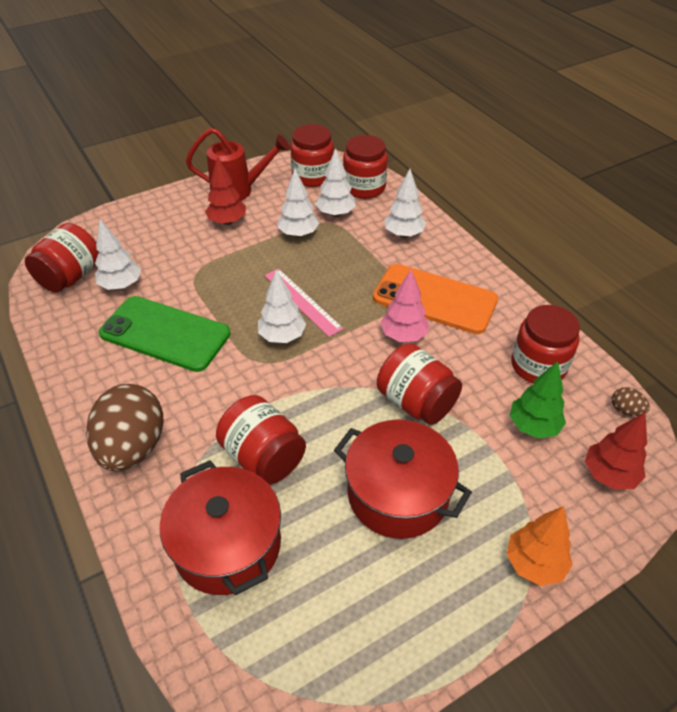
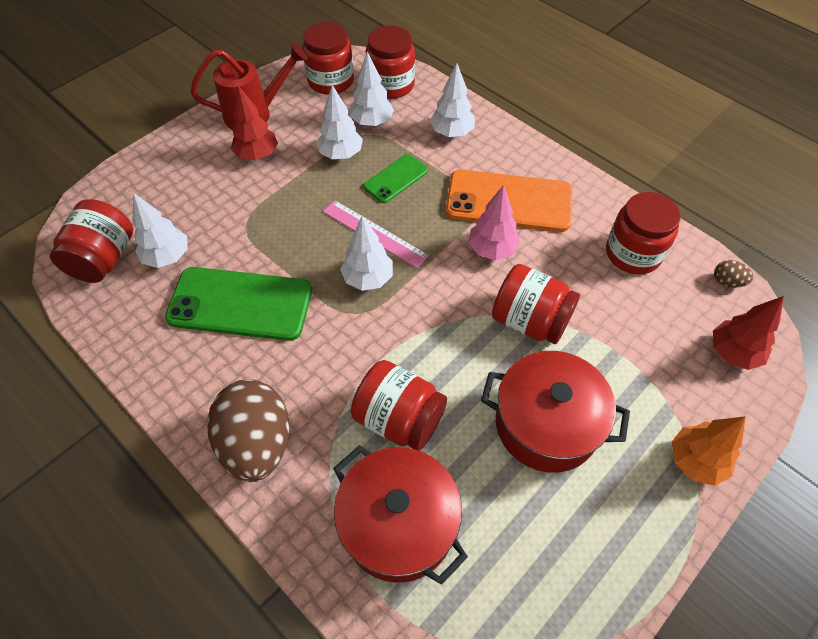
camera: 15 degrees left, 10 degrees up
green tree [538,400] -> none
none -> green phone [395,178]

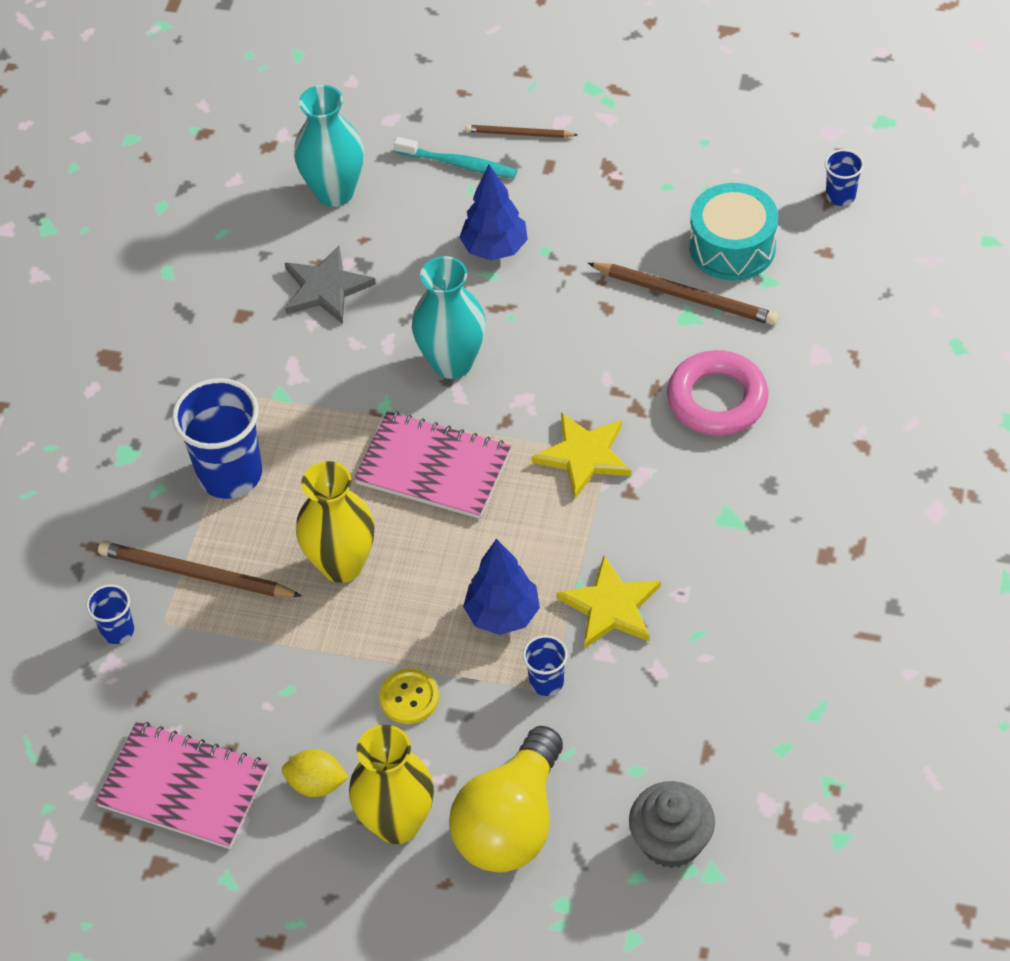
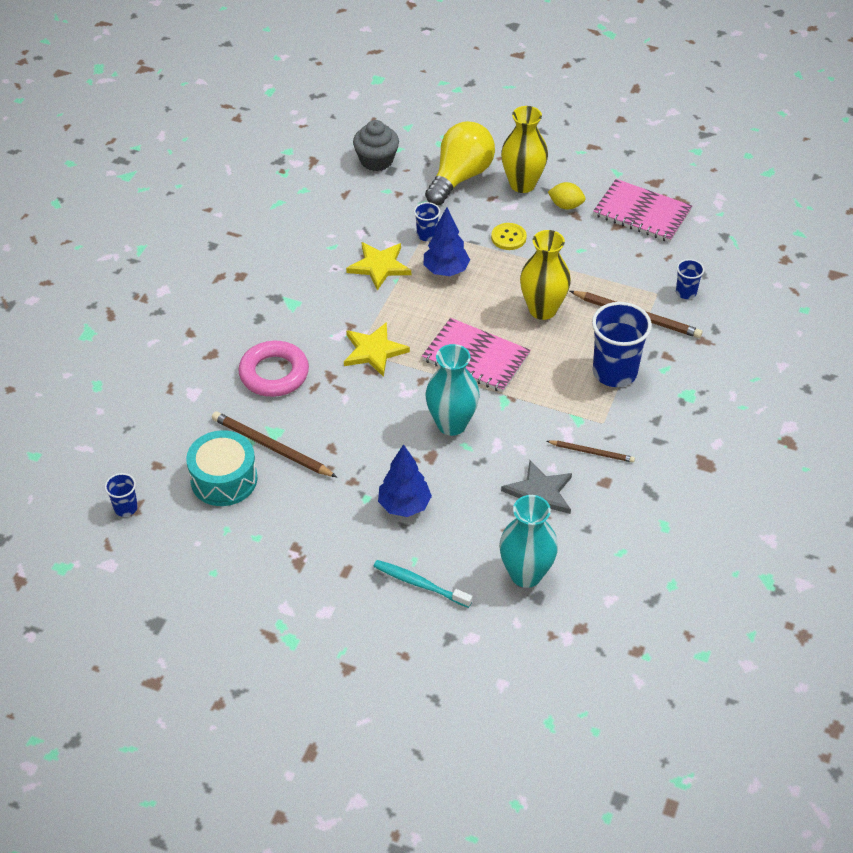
camera: 175 degrees left, 5 degrees down
brown pencil [521,131] -> brown pencil [591,451], moved

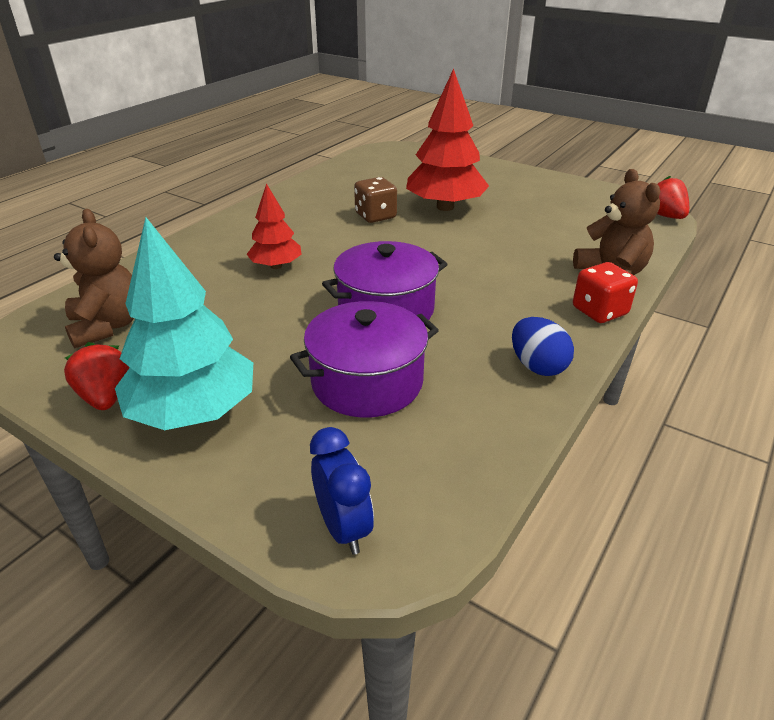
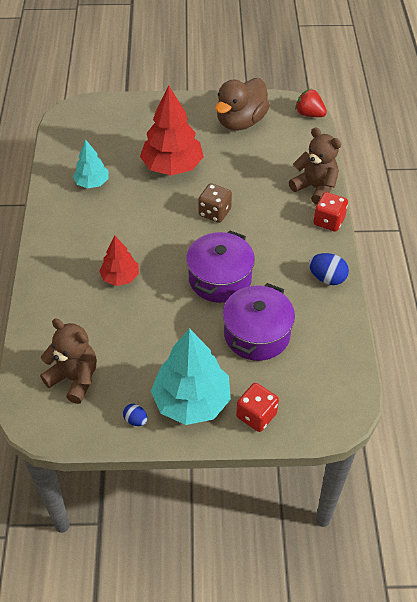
camera: 35 degrees left, 15 degrees up
blue clock [342,491] -> none
none -> turquoise tree [91,163]
none -> brown duck [242,104]
none -> red dice [257,407]
brown dice [375,200] -> brown dice [215,203], moved
red strawberry [96,376] -> blue egg [135,415]

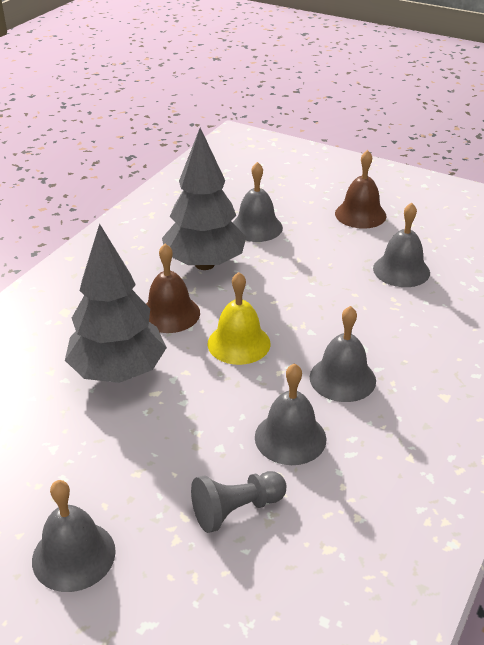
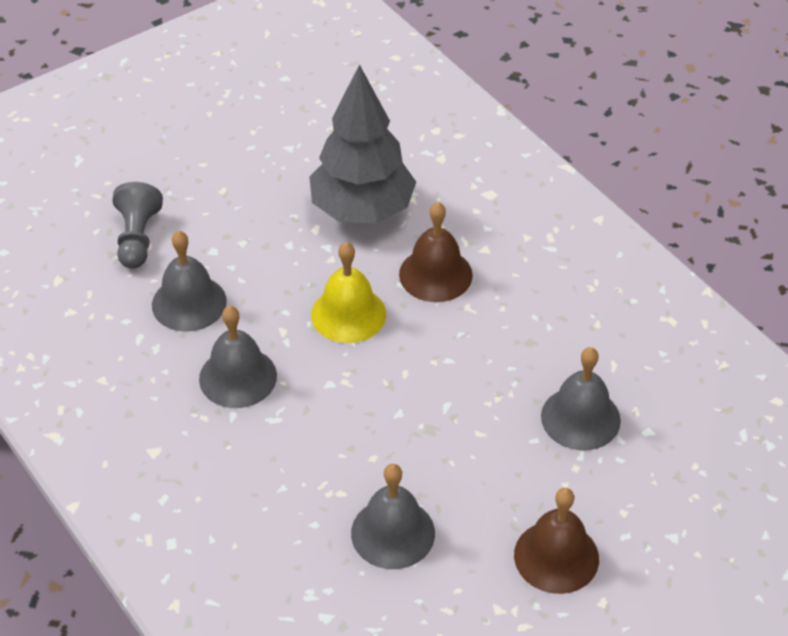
camera: 115 degrees right, 10 degrees up
grey bell [74,536] -> none
grey tree [204,199] -> none

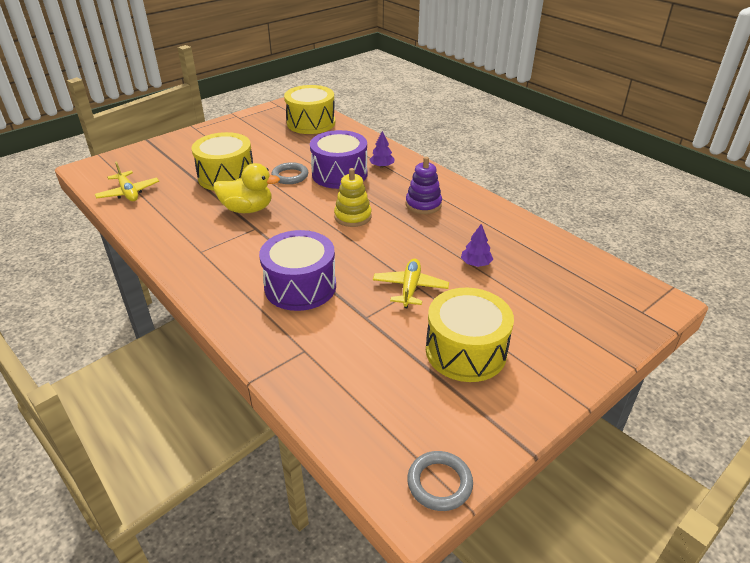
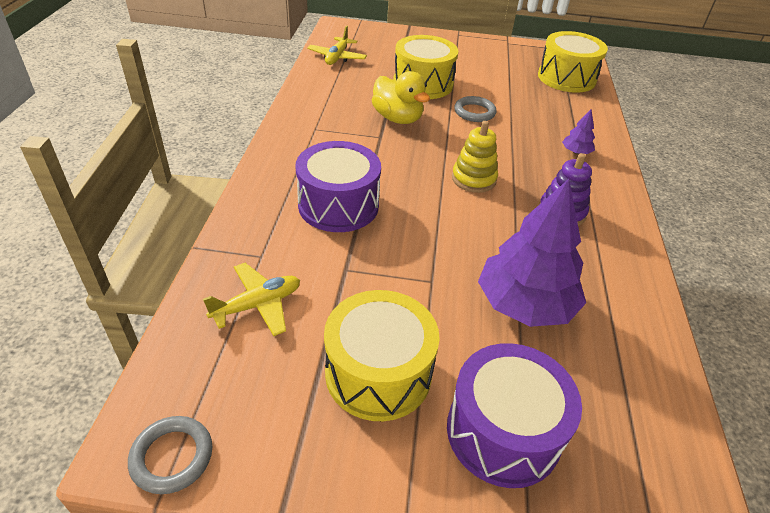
camera: 45 degrees right, 5 degrees up
purple drum [339,159] -> purple drum [514,415], moved
yellow plane [411,283] -> yellow plane [251,299], moved
purple tree [477,245] -> purple tree [532,253], x2.35

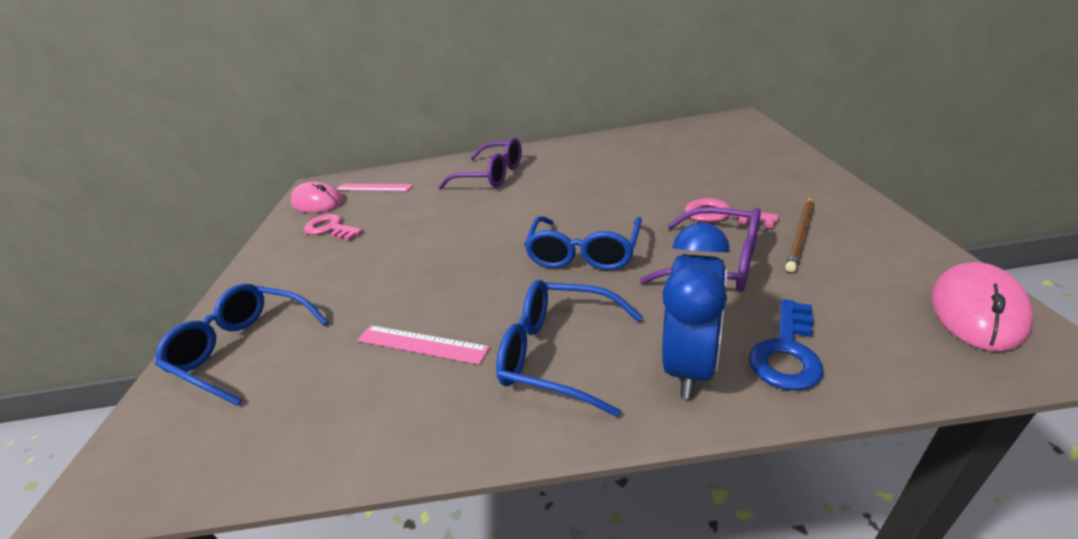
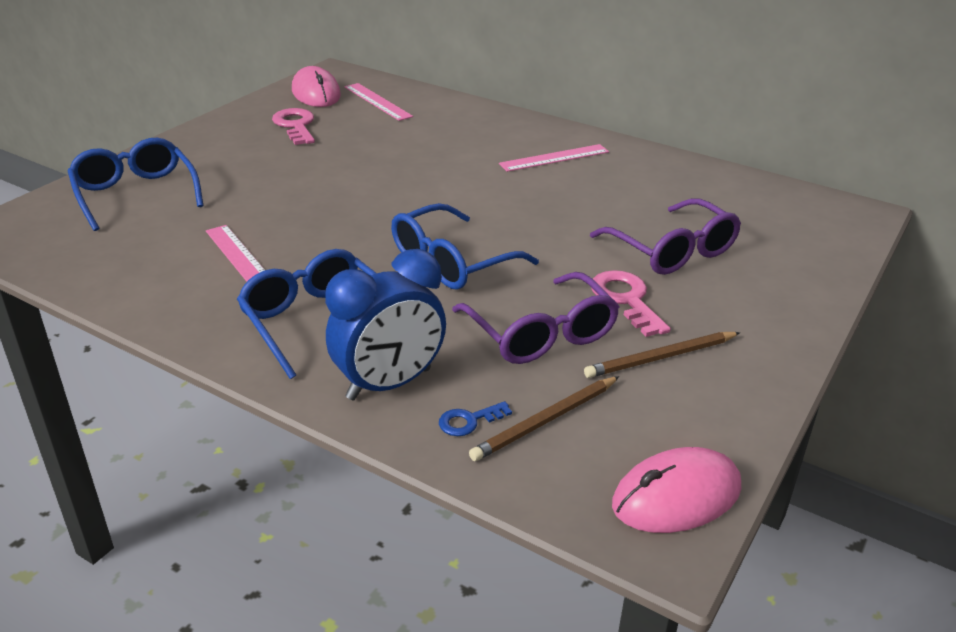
camera: 30 degrees right, 0 degrees up
none -> brown pencil [544,418]
none -> pink ruler [554,158]
purple glasses [480,163] -> purple glasses [665,237], moved
blue key [786,345] -> blue key [475,418], x0.57

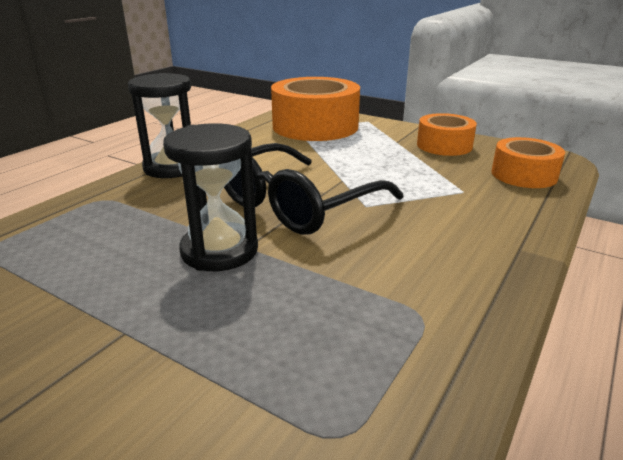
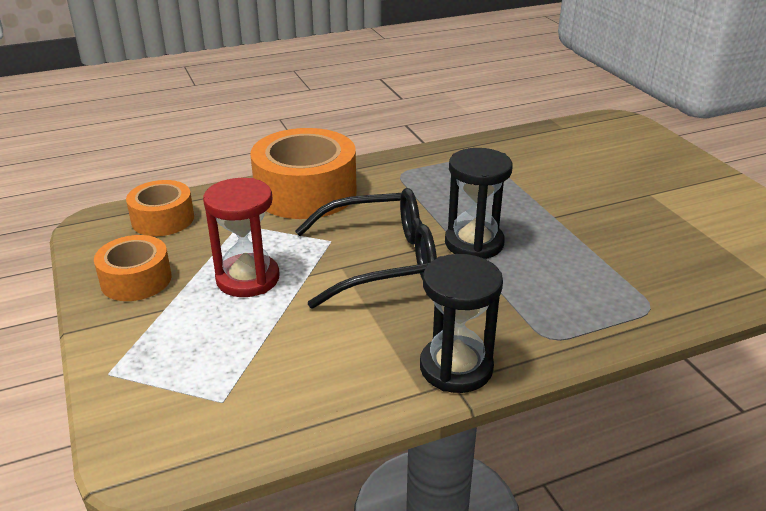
camera: 145 degrees left, 5 degrees up
none -> red hourglass [241,237]
orange tape [315,109] -> orange tape [303,173], moved

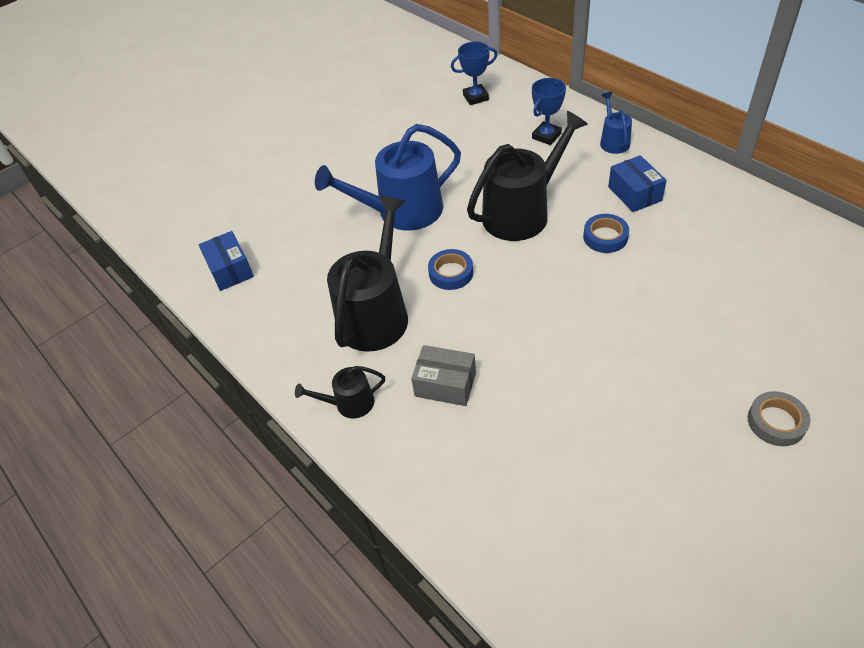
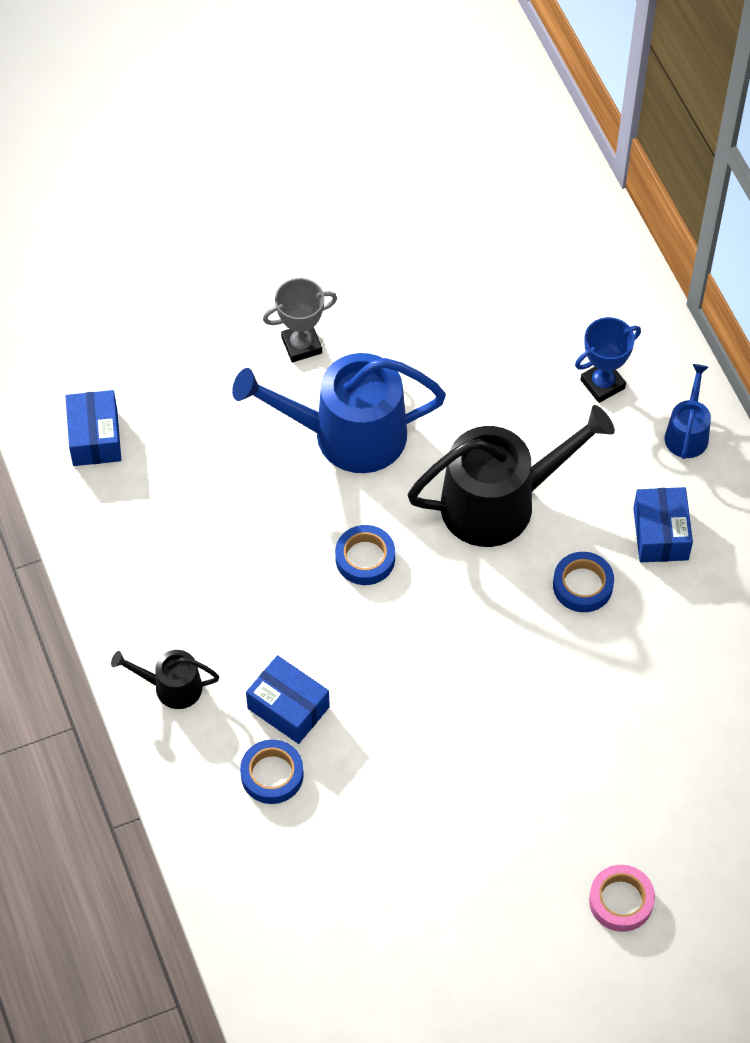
camera: 15 degrees right, 10 degrees up
black watering can [367,274] -> none
blue trophy [474,73] -> none
none -> blue tape [272,771]
none -> grey trophy [300,320]
grey box [443,375] -> blue box [288,699]
grey tape [779,418] -> pink tape [622,898]

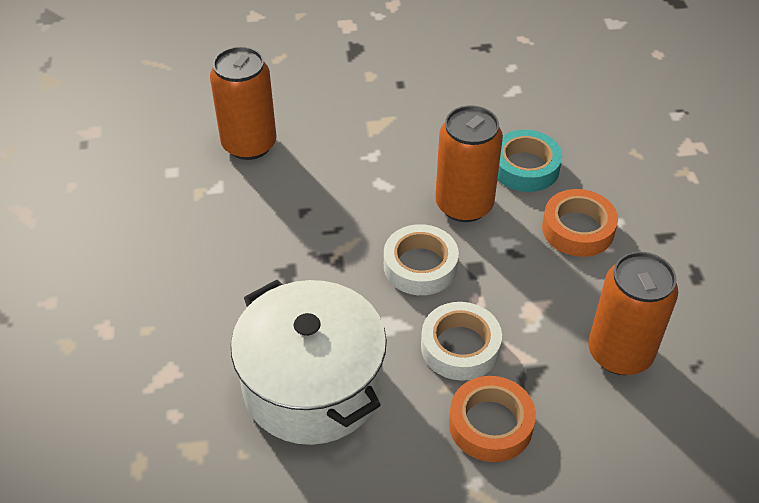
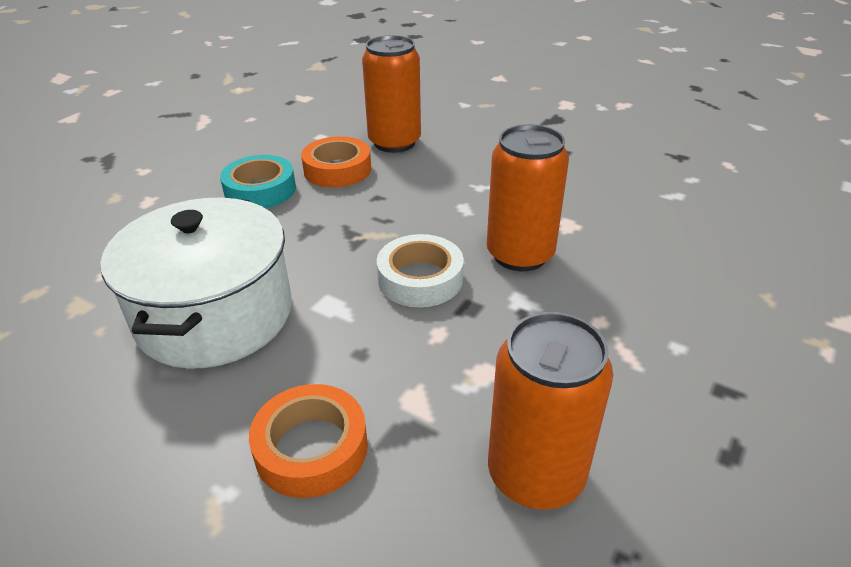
camera: 40 degrees right, 10 degrees down
white tape [461,341] -> none
turquoise tape [529,161] -> turquoise tape [258,181], moved
orange tape [580,223] -> orange tape [336,162], moved

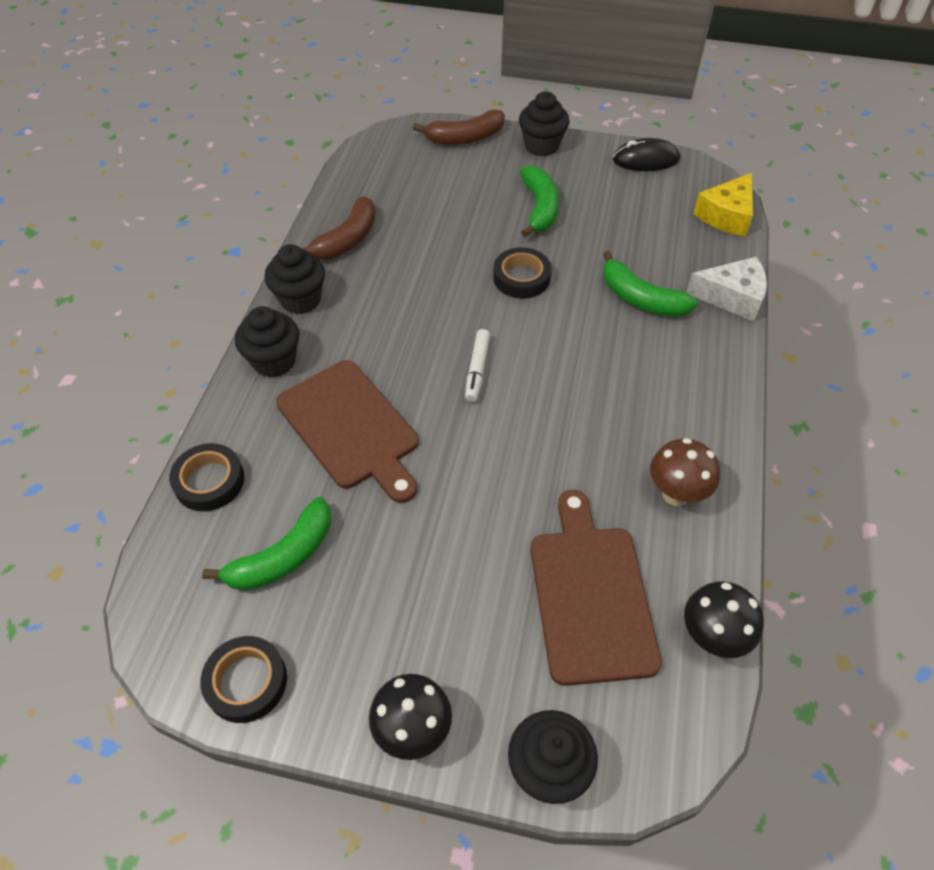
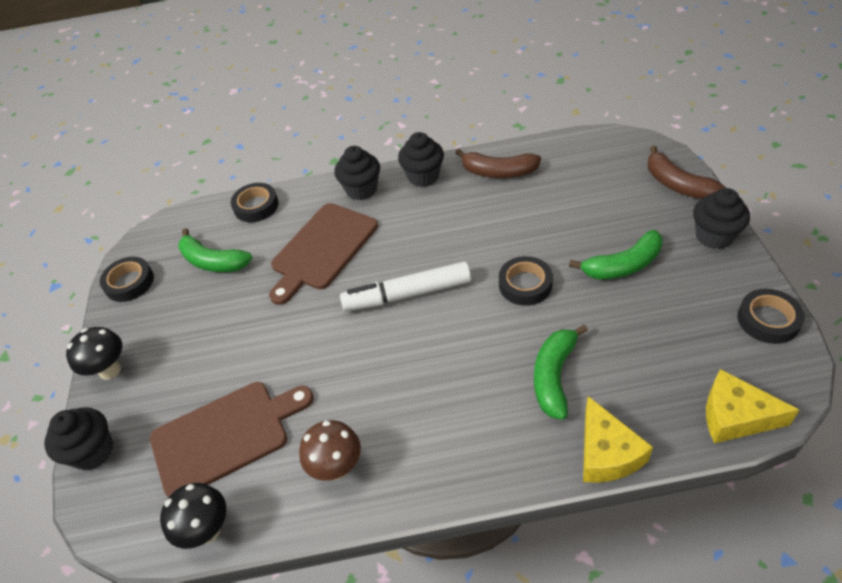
camera: 75 degrees right, 5 degrees down
black mouse [646,154] -> black tape [771,316]
white cheese [726,289] -> yellow cheese [618,439]
white marker [477,365] -> white marker [405,286], x1.80

